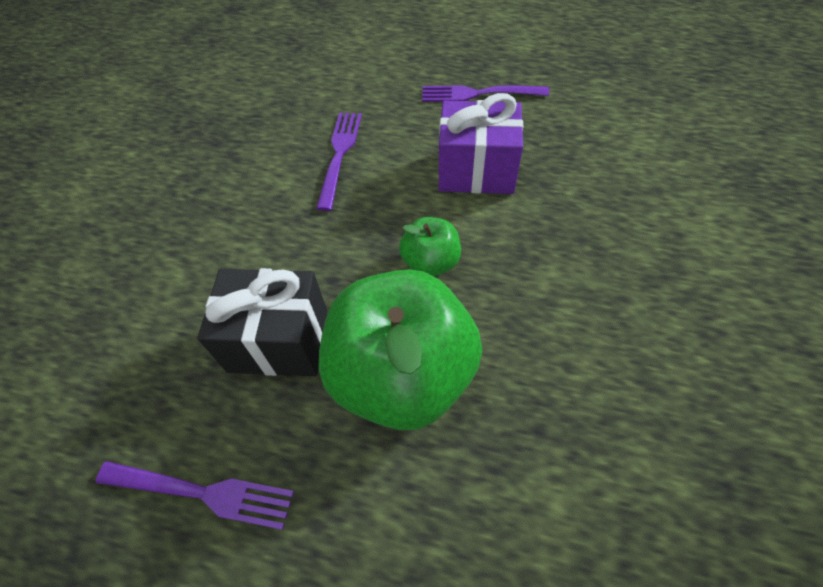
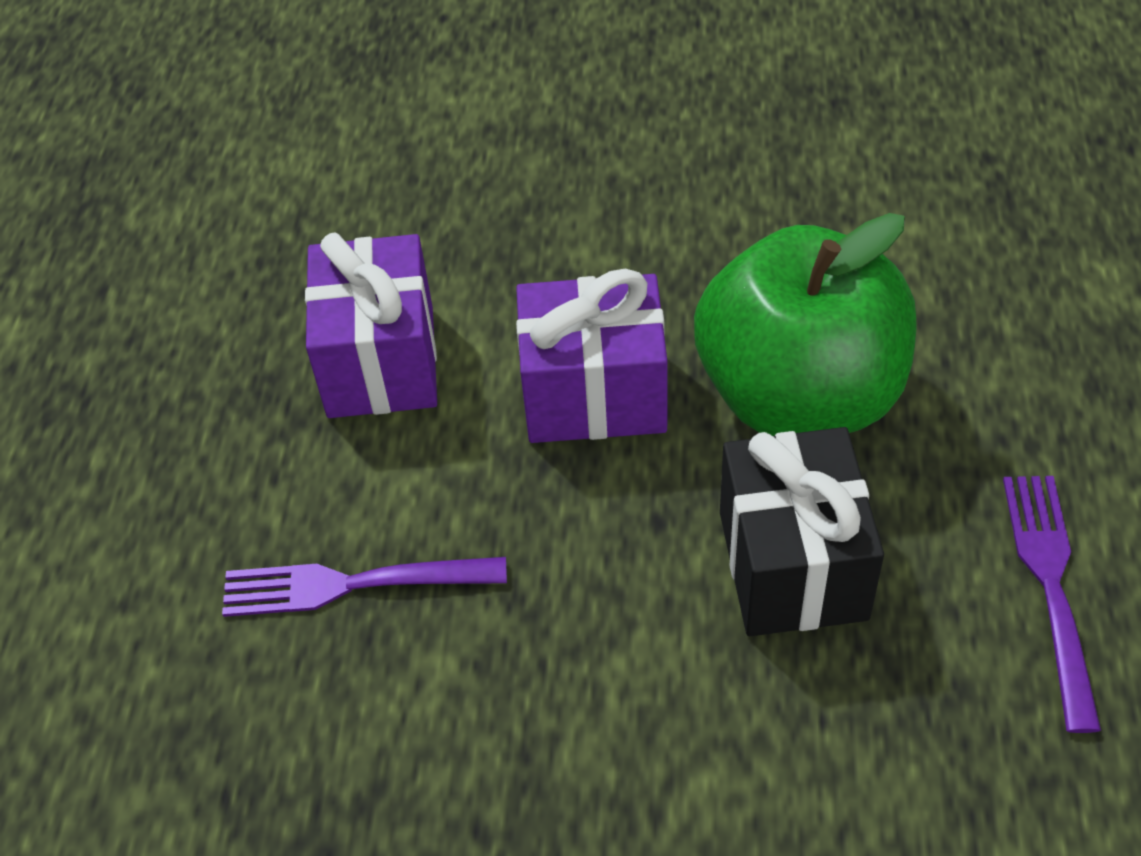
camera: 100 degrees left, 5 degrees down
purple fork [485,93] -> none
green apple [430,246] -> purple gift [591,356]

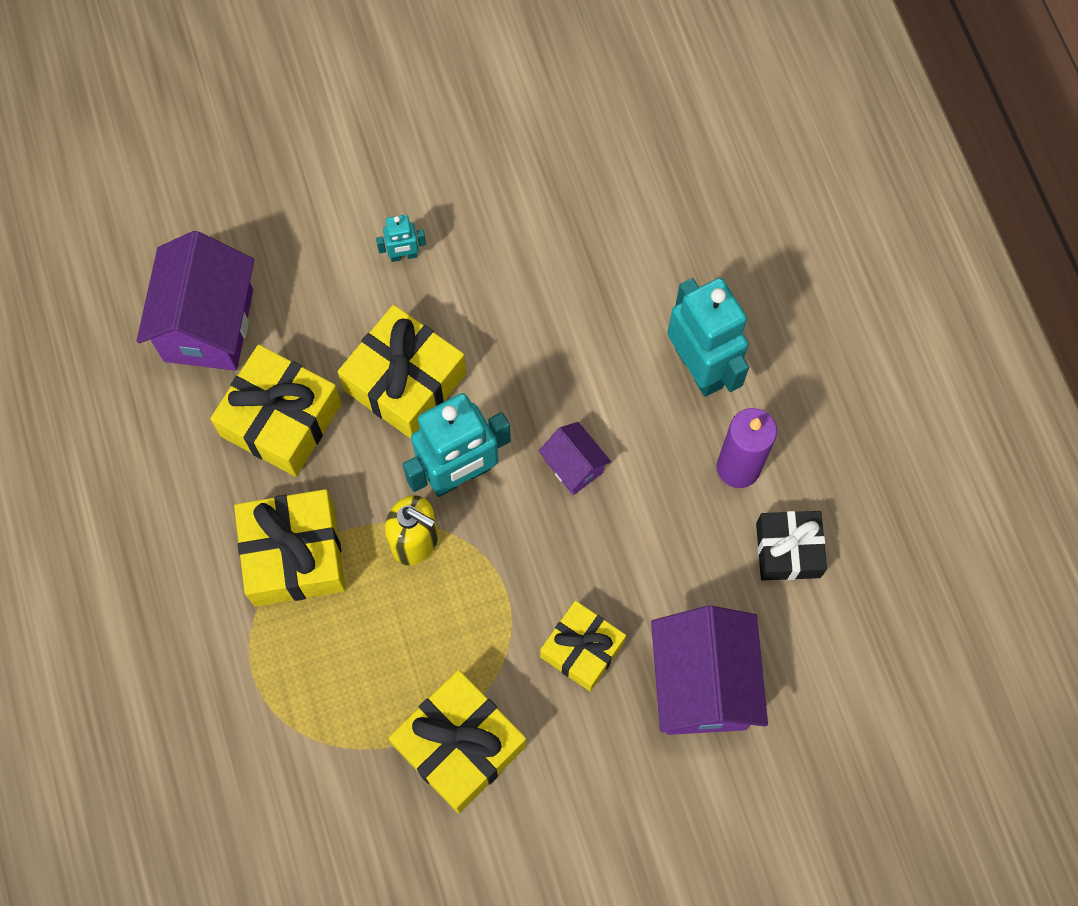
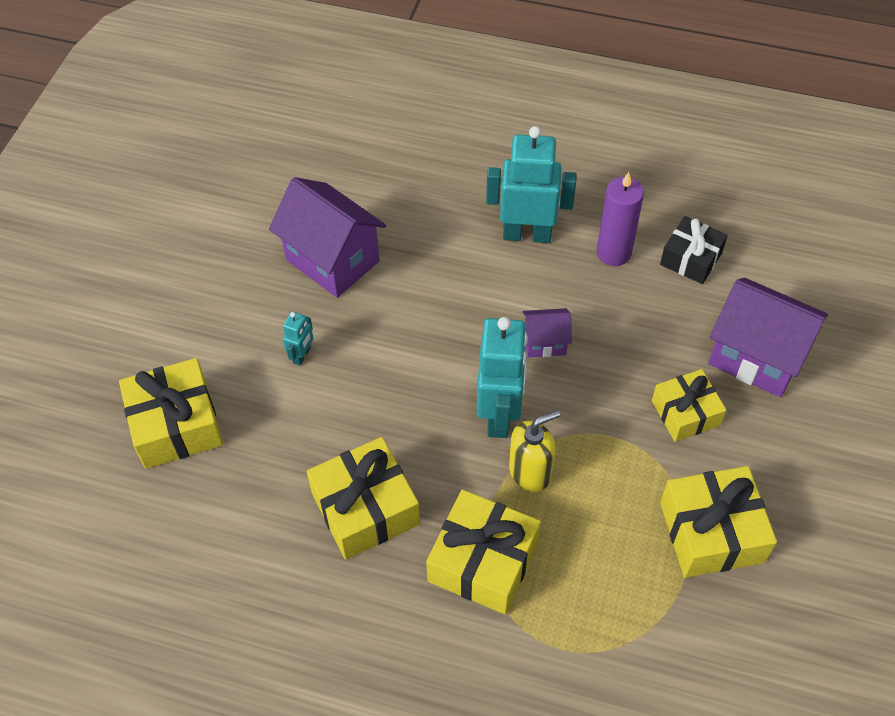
camera: 55 degrees left, 15 degrees down
purple house [195,301] -> purple house [327,237], moved
yellow gift [402,372] -> yellow gift [171,413], moved

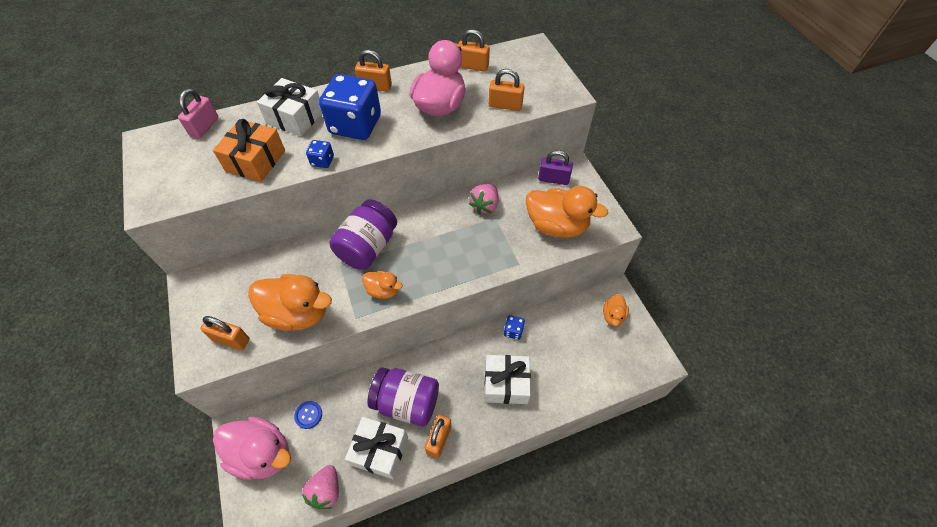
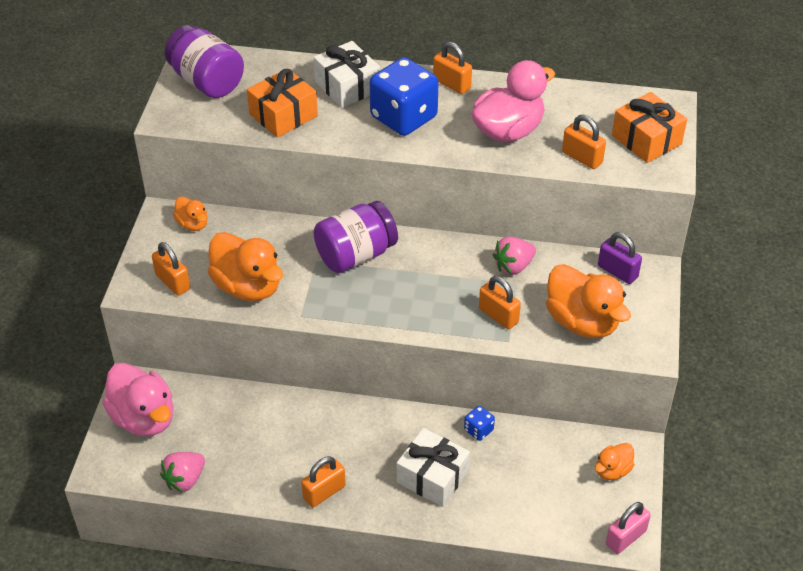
camera: 30 degrees right, 10 degrees down
blue button [308,415] -> none
blue dice [320,154] -> none
white gift [376,448] -> none
none -> orange gift [649,127]
pink padlock [198,113] -> pink padlock [628,528], moved
orange duck [382,285] -> orange duck [190,214], moved
purple jar [403,396] -> purple jar [204,61], moved
orange padlock [474,50] -> orange padlock [500,302], moved

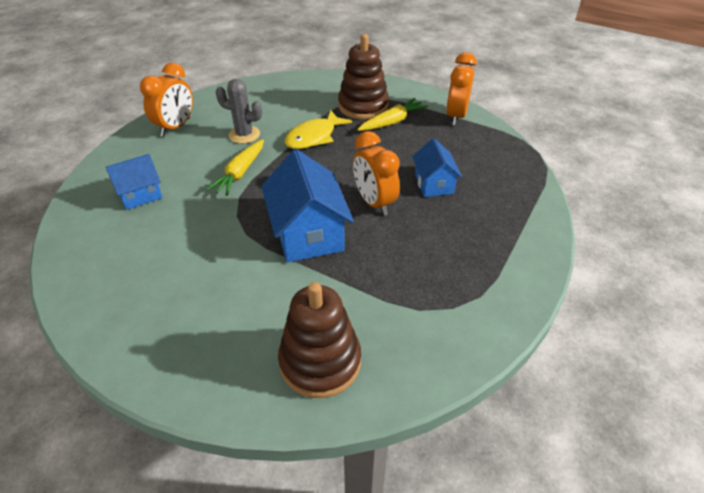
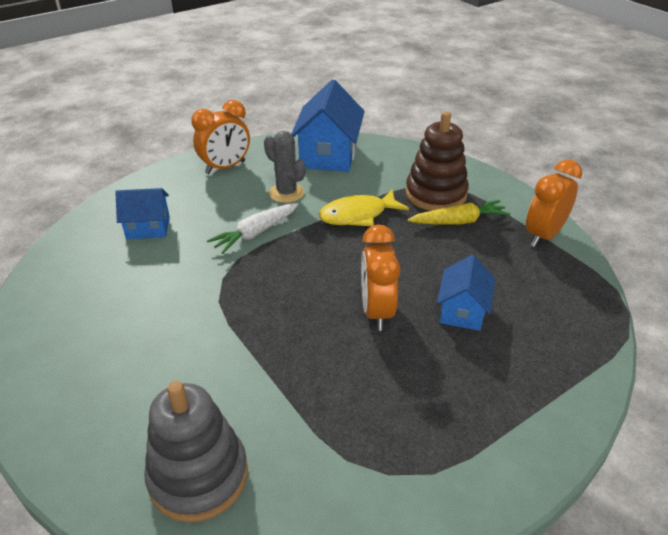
camera: 25 degrees right, 5 degrees down
blue house [307,206] -> blue house [328,125], moved
yellow carrot [235,167] -> white carrot [252,228]
brown stacking toy [319,340] -> grey stacking toy [196,451]

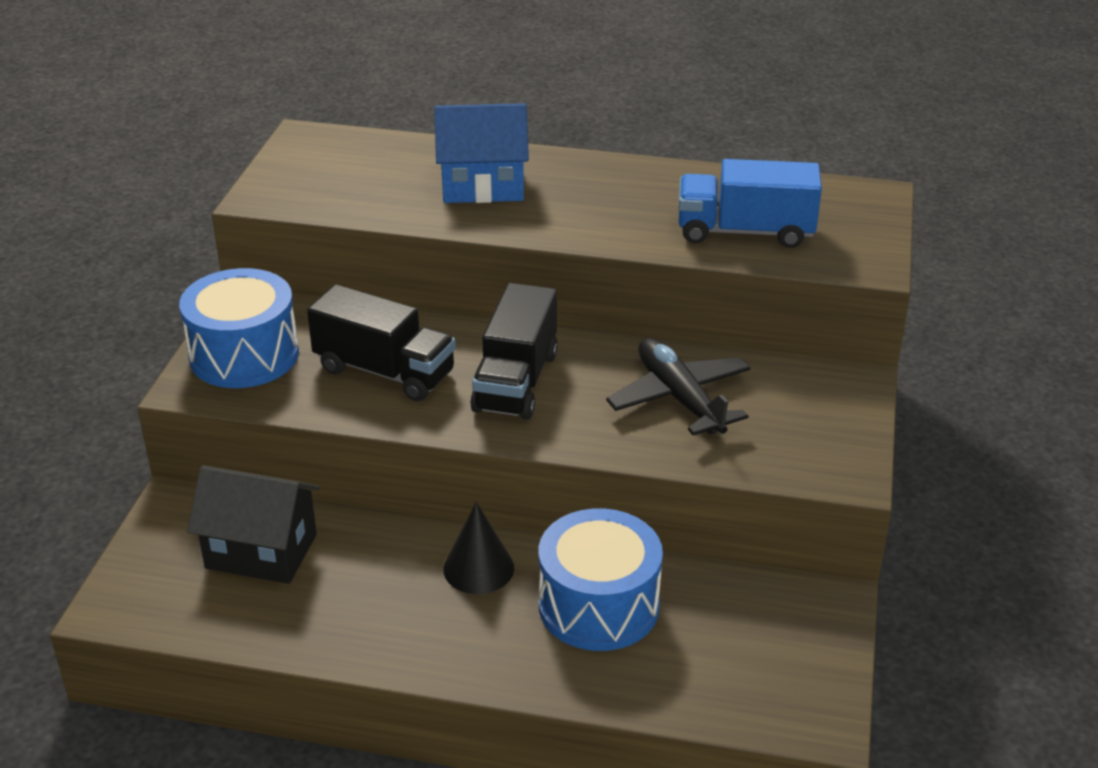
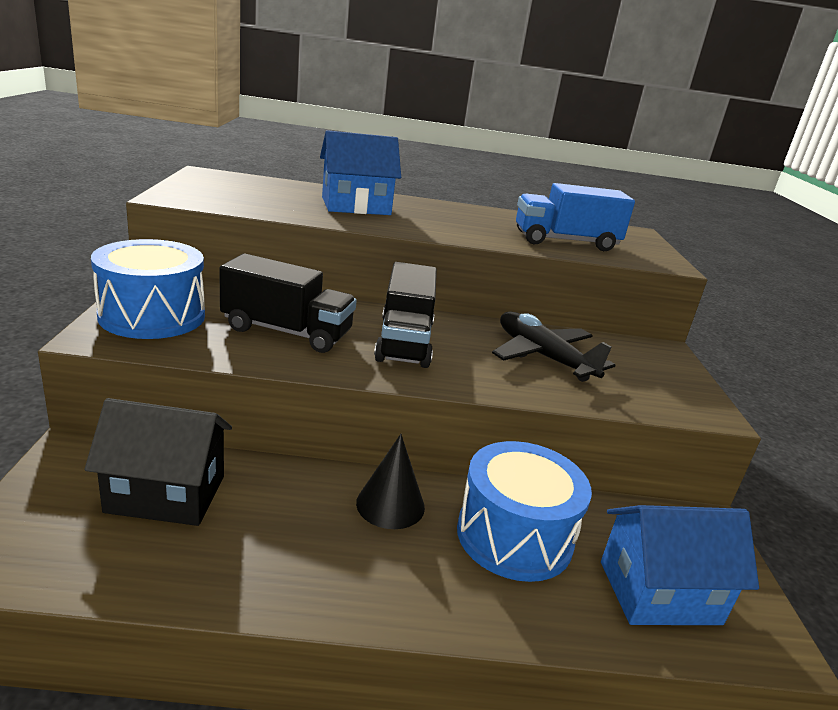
camera: 15 degrees left, 10 degrees down
none -> blue house [680,565]

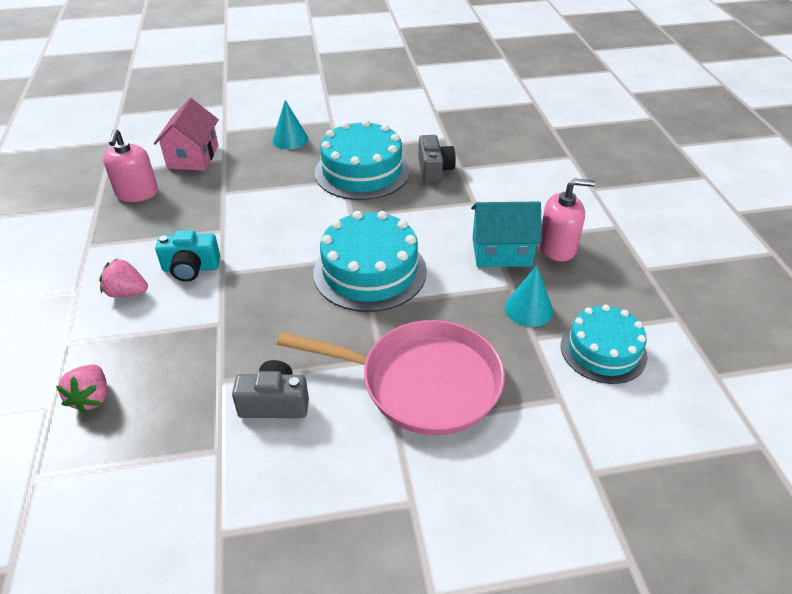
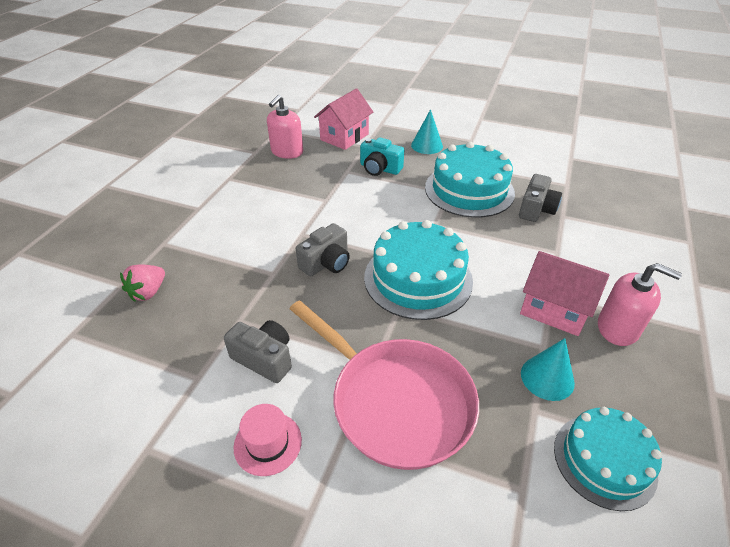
camera: 30 degrees right, 0 degrees up
pink strawberry [123,277] -> none
none -> pink hat [268,440]
none -> grey camera [323,249]
turquoise camera [188,256] -> turquoise camera [382,156], moved
turquoise house [506,234] -> pink house [564,293]

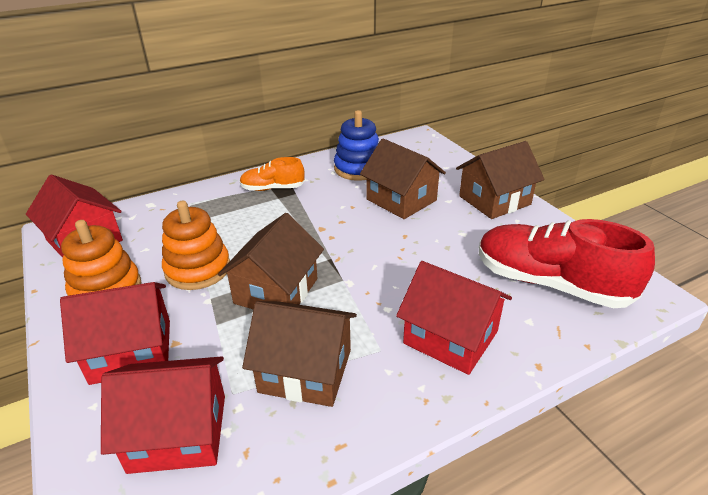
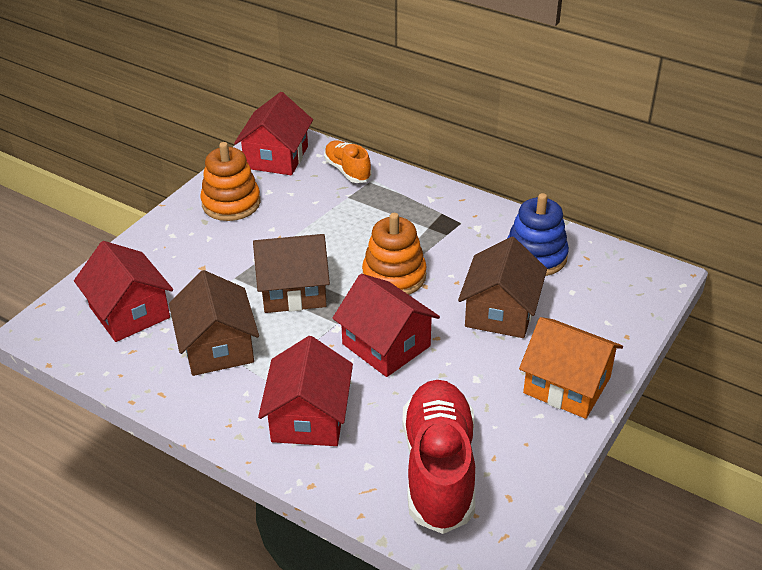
camera: 60 degrees right, 5 degrees up
red house [115,333] -> red house [386,325], moved
orange stacking toy [196,245] -> orange stacking toy [394,254], moved
orange shoe [272,174] -> orange shoe [348,161], moved
brown house [500,180] -> orange house [571,368]

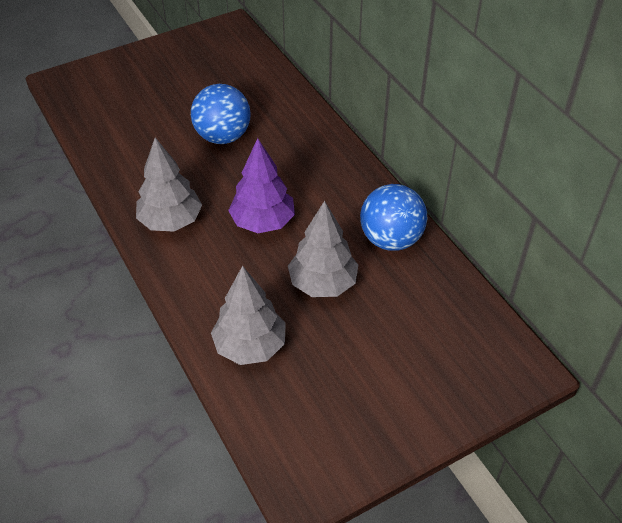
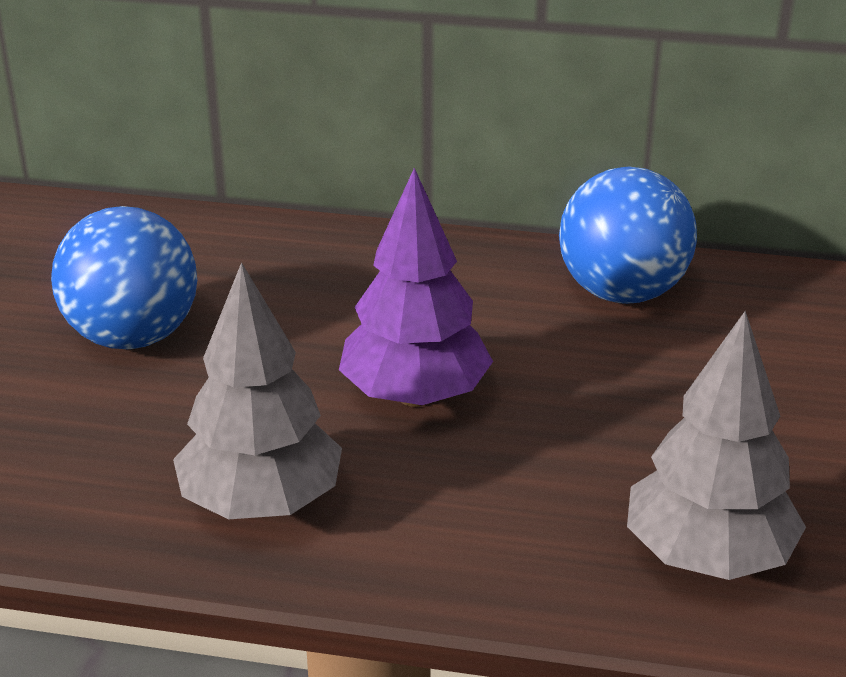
camera: 50 degrees left, 15 degrees down
grey tree [323,249] -> none

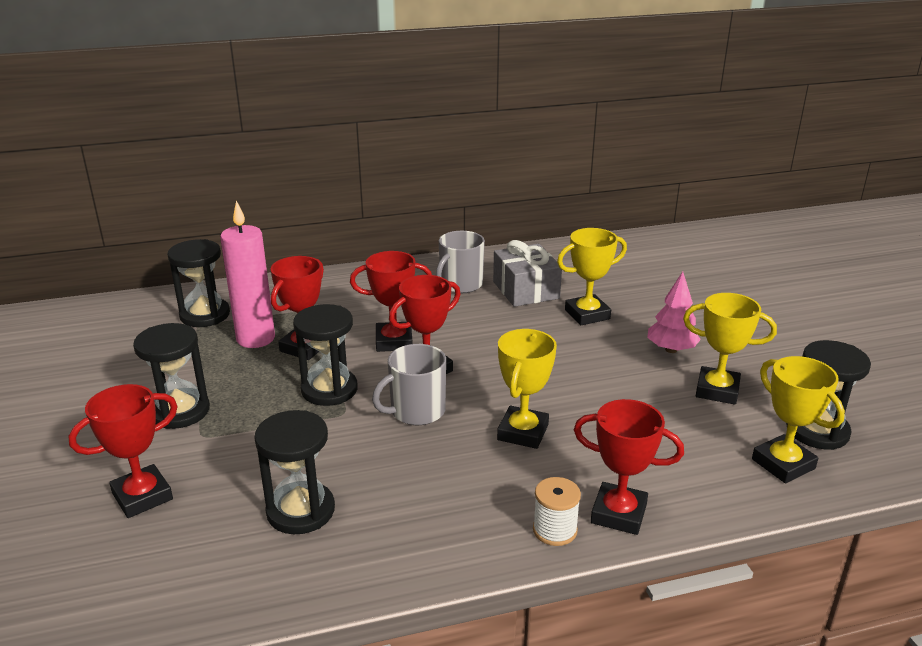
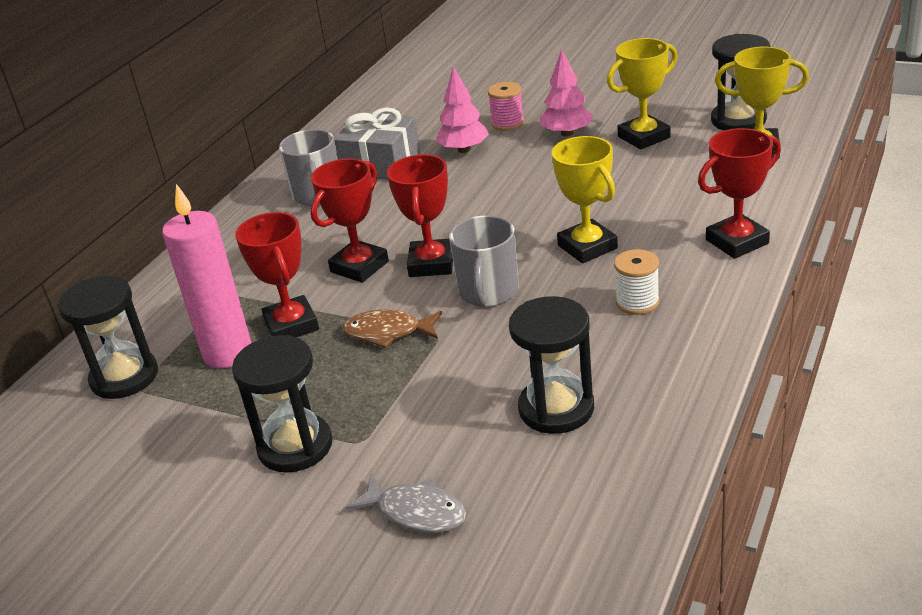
camera: 45 degrees left, 5 degrees up
none -> pink spool [506,106]
white spool [557,511] -> white spool [637,282], moved
red trophy [123,451] -> grey fish [406,503]
black hourglass [325,355] -> brown fish [392,328]
yellow trophy [592,276] -> pink tree [462,109]

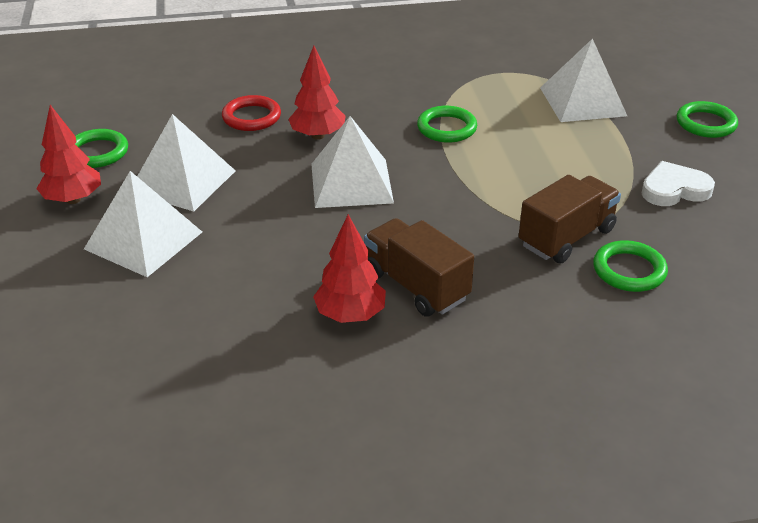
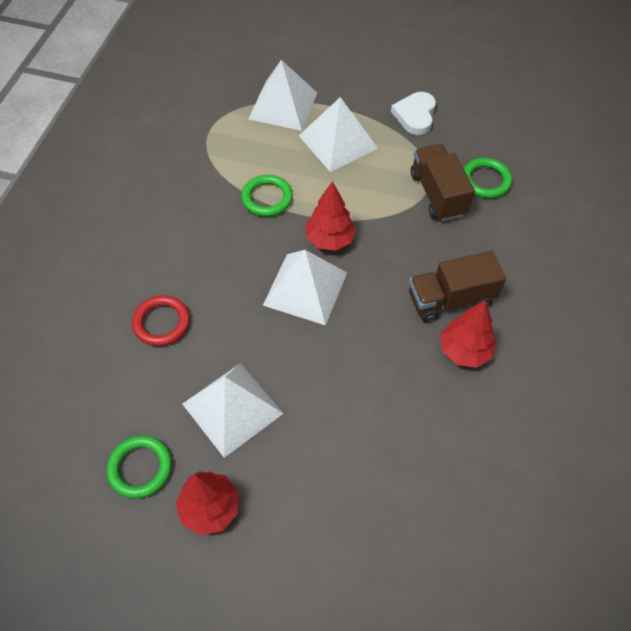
camera: 65 degrees left, 20 degrees up
green ring [707,119] -> none
white pyramid [143,224] -> white pyramid [338,134], moved
red tree [316,93] -> red tree [331,216], moved

